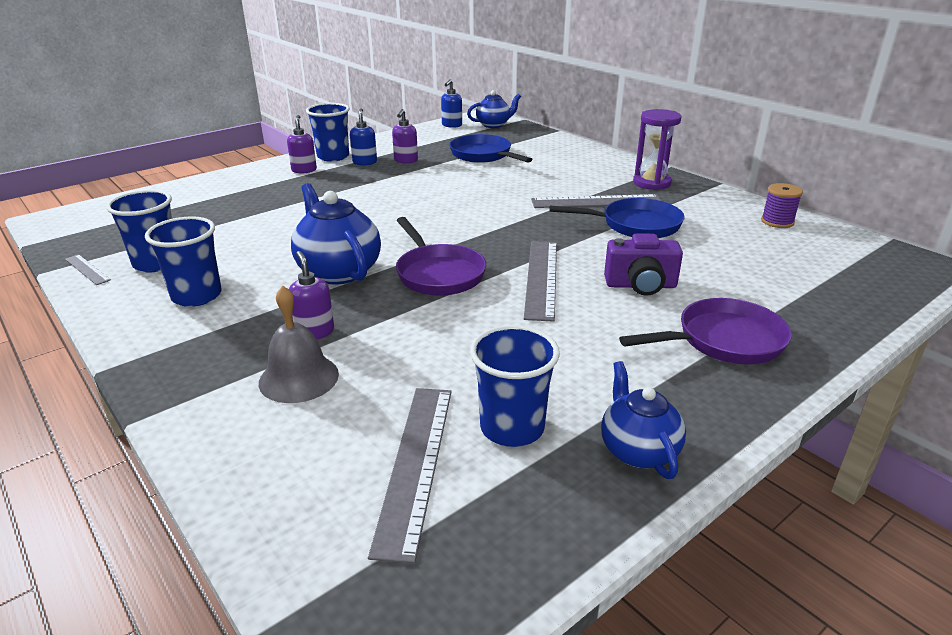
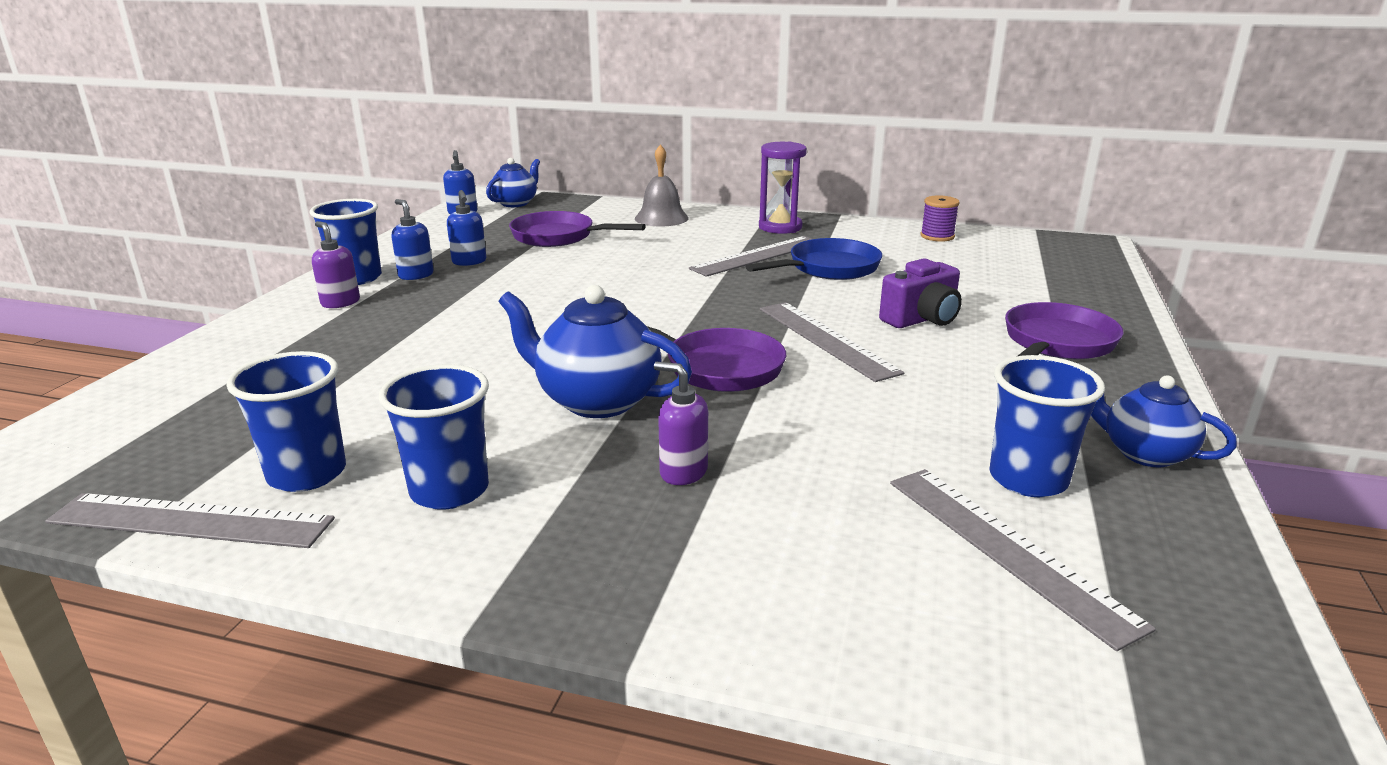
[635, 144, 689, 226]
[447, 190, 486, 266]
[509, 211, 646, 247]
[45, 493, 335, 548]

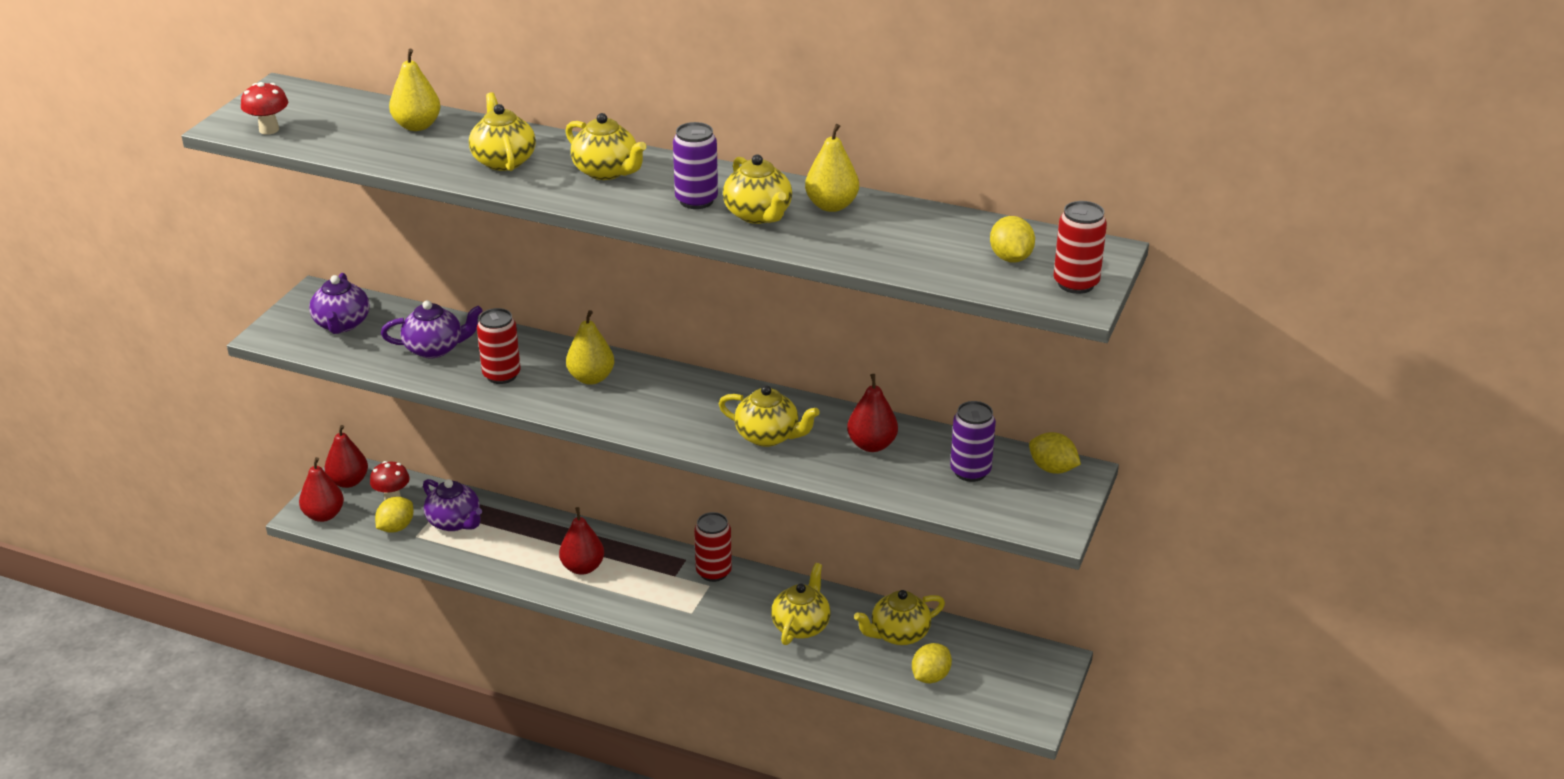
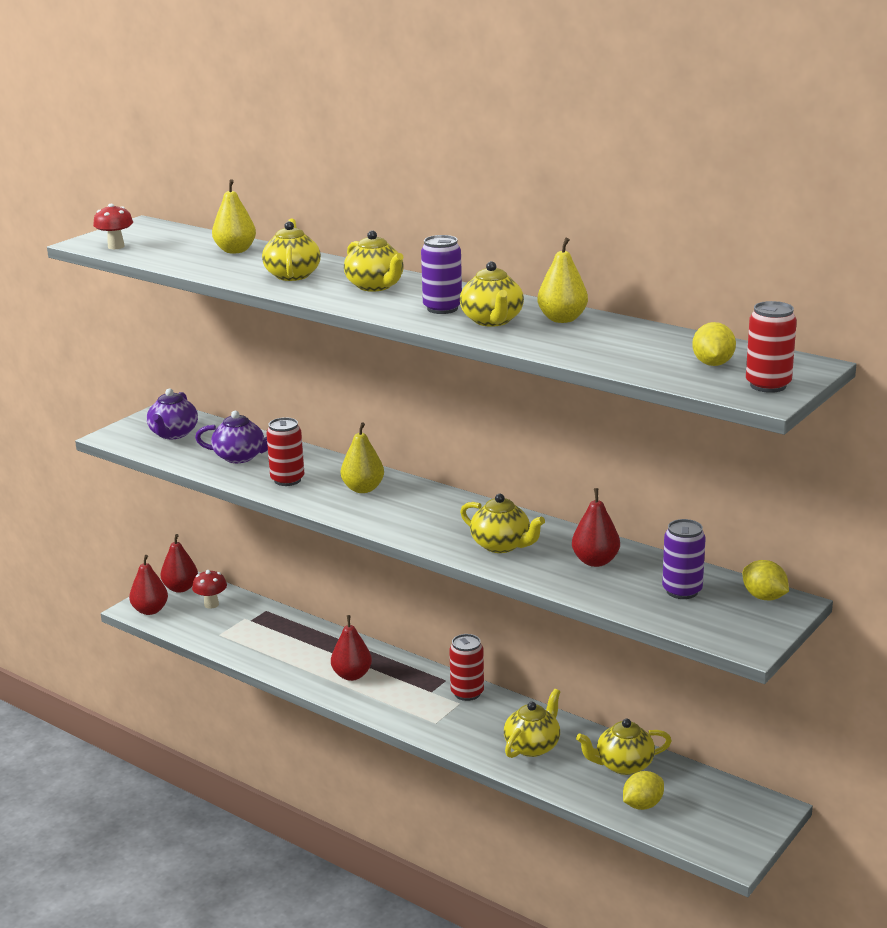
[375, 497, 413, 533] (first image)
[423, 479, 482, 531] (first image)

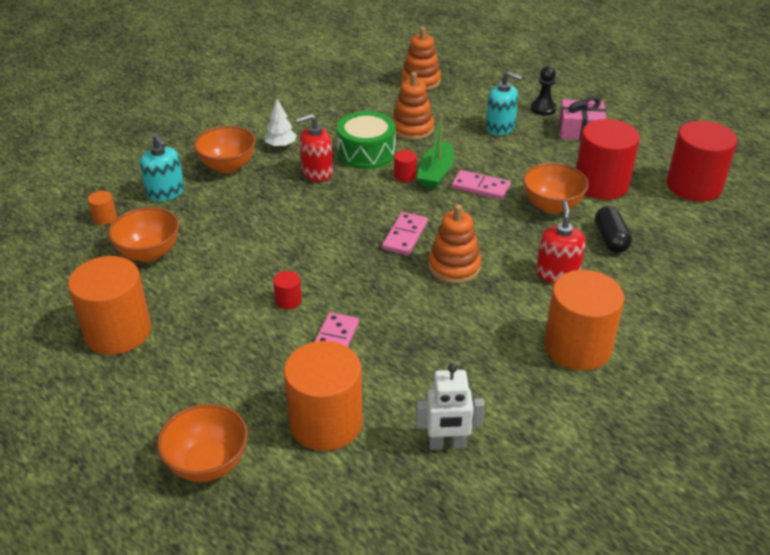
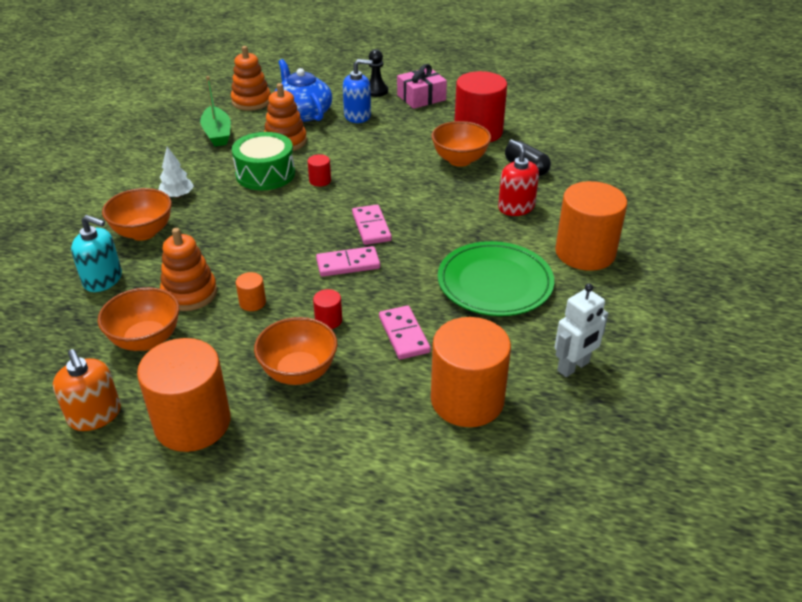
[296, 114, 333, 182] (first image)
[667, 121, 737, 202] (first image)
[53, 349, 121, 431]
[275, 59, 332, 122]
[438, 241, 554, 316]
[236, 272, 266, 311]
[254, 317, 338, 385]
[200, 76, 231, 146]
[160, 228, 217, 311]
[316, 246, 380, 277]
[343, 59, 372, 123]

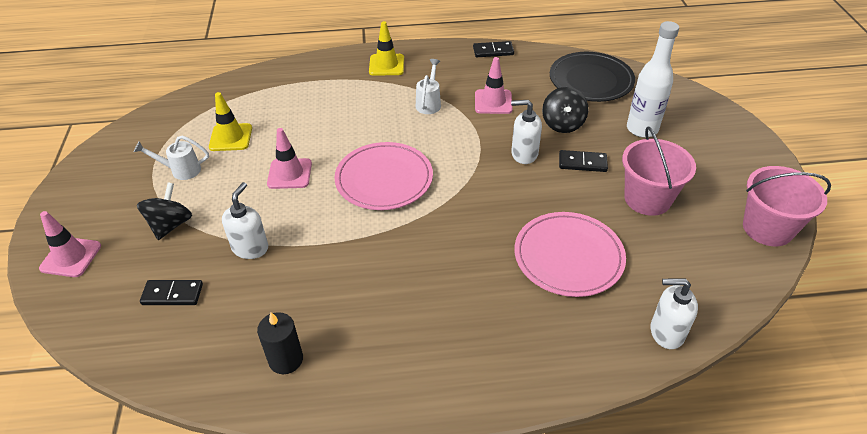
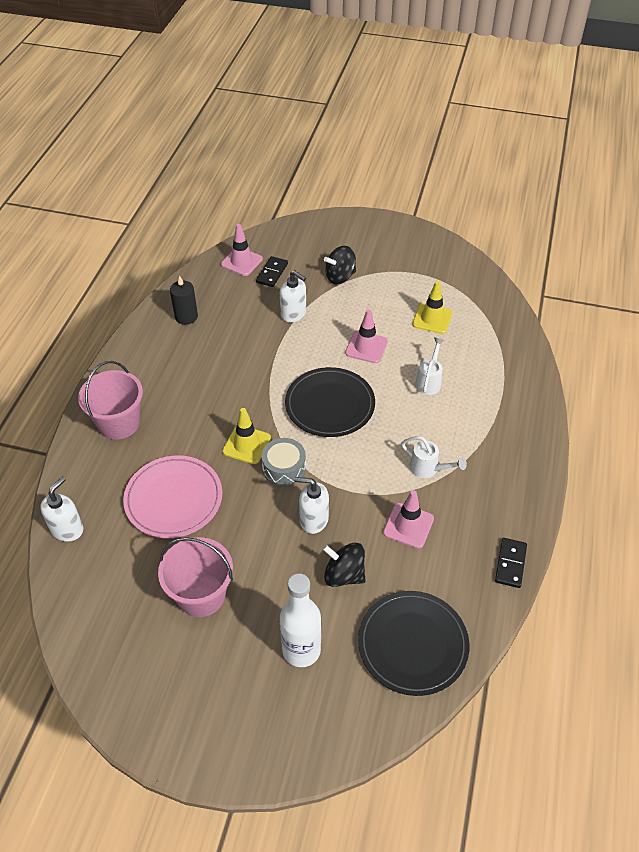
[559, 150, 608, 172] (first image)
[261, 438, 306, 486]
[221, 224, 263, 276]
[415, 338, 444, 395]
[222, 408, 271, 464]
[78, 361, 143, 440]
[285, 367, 375, 437]
[324, 246, 356, 285]
[294, 477, 329, 534]

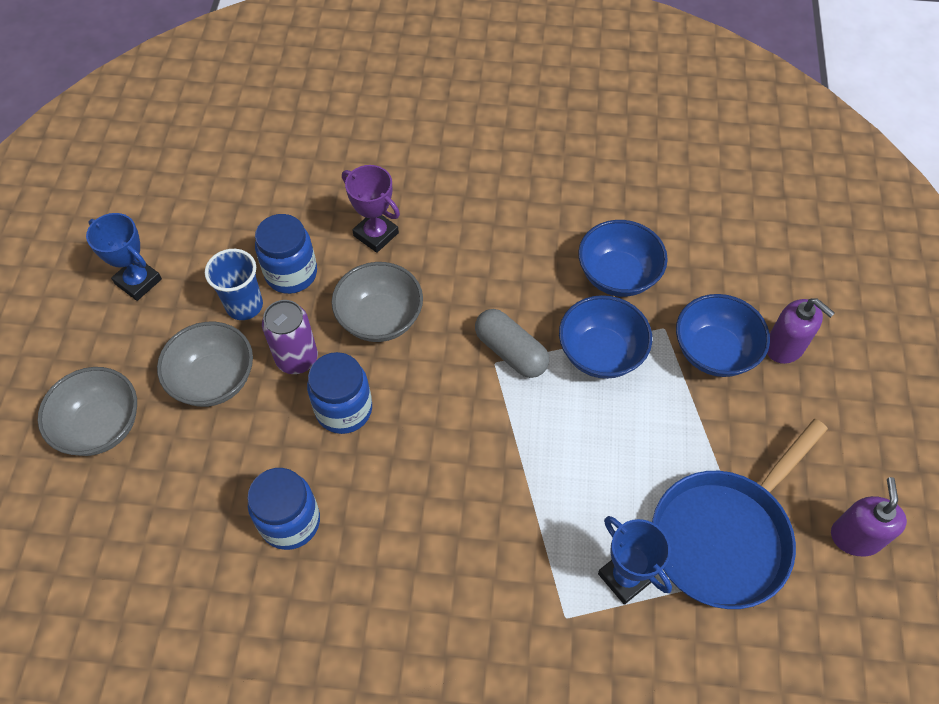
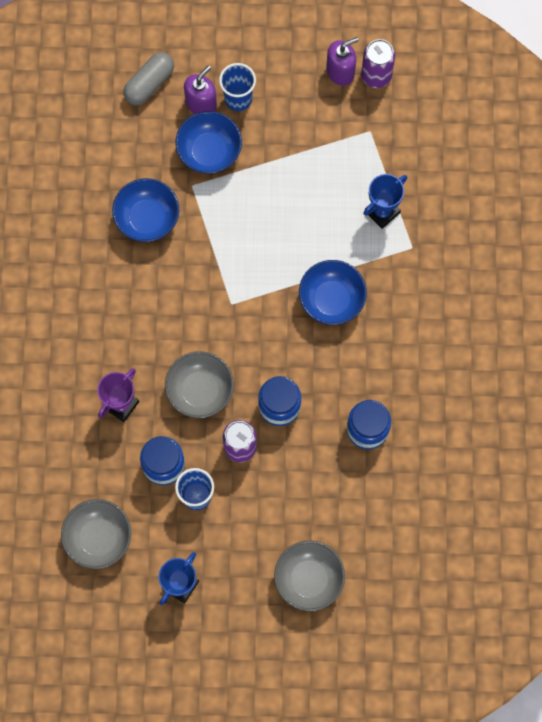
[652, 419, 828, 609] (first image)
[219, 63, 256, 111]
[361, 39, 395, 88]
[61, 499, 131, 569]
[123, 52, 174, 105]
[299, 260, 367, 325]
[326, 37, 359, 86]

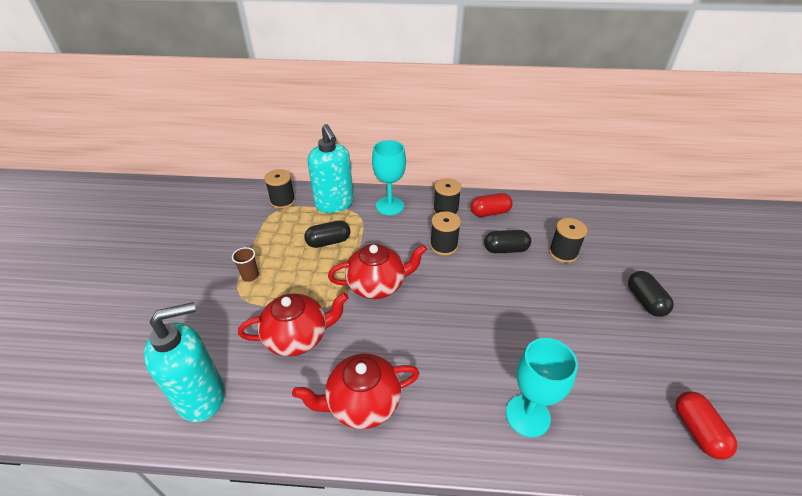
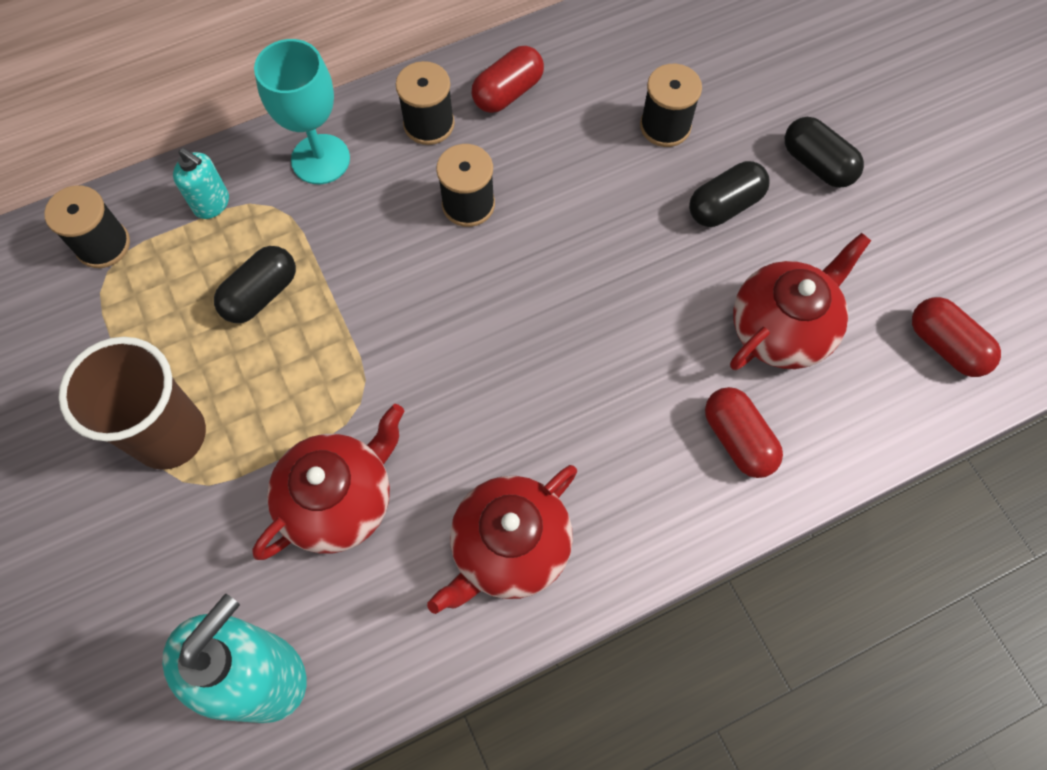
[730, 233, 871, 370]
[689, 161, 770, 227]
[705, 387, 783, 478]
[58, 337, 206, 470]
[173, 148, 229, 219]

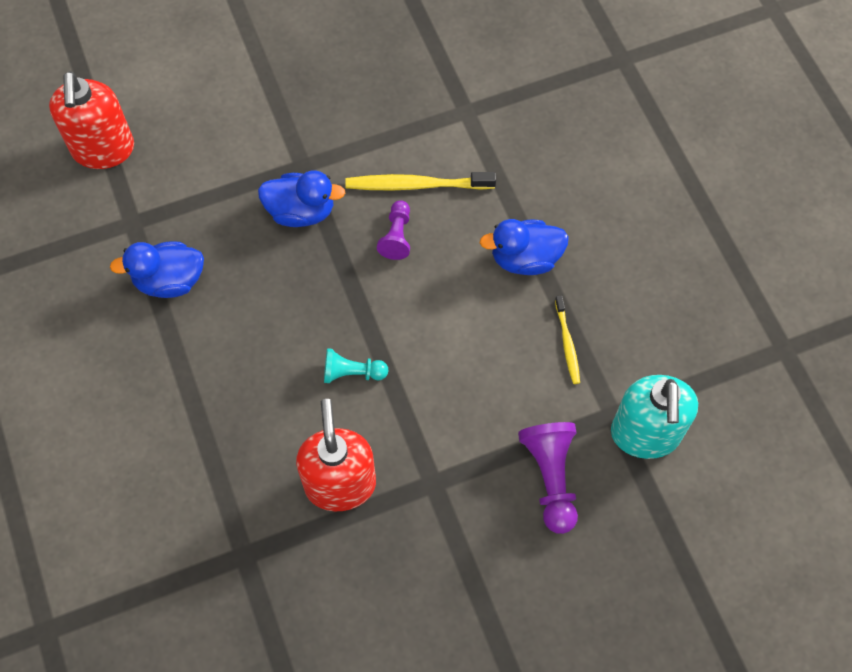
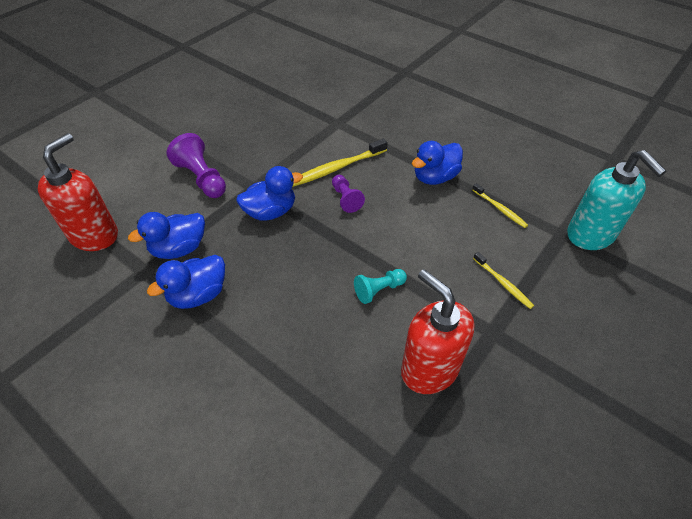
[128, 212, 205, 259]
[473, 252, 534, 309]
[167, 133, 226, 198]
[38, 133, 118, 251]

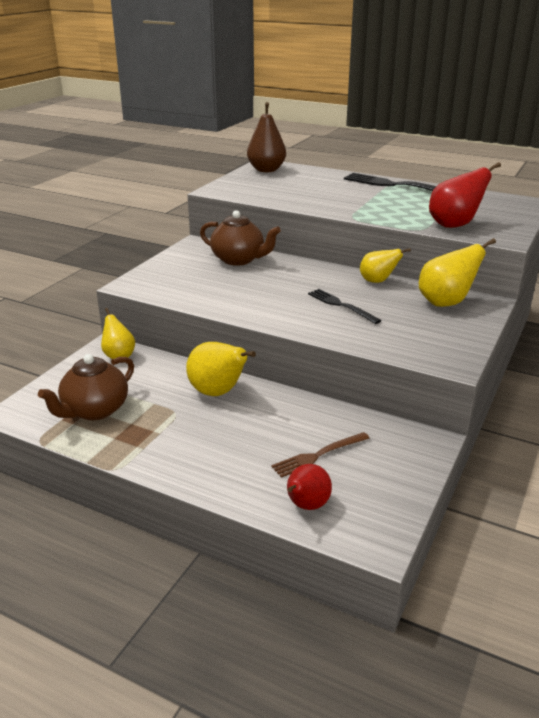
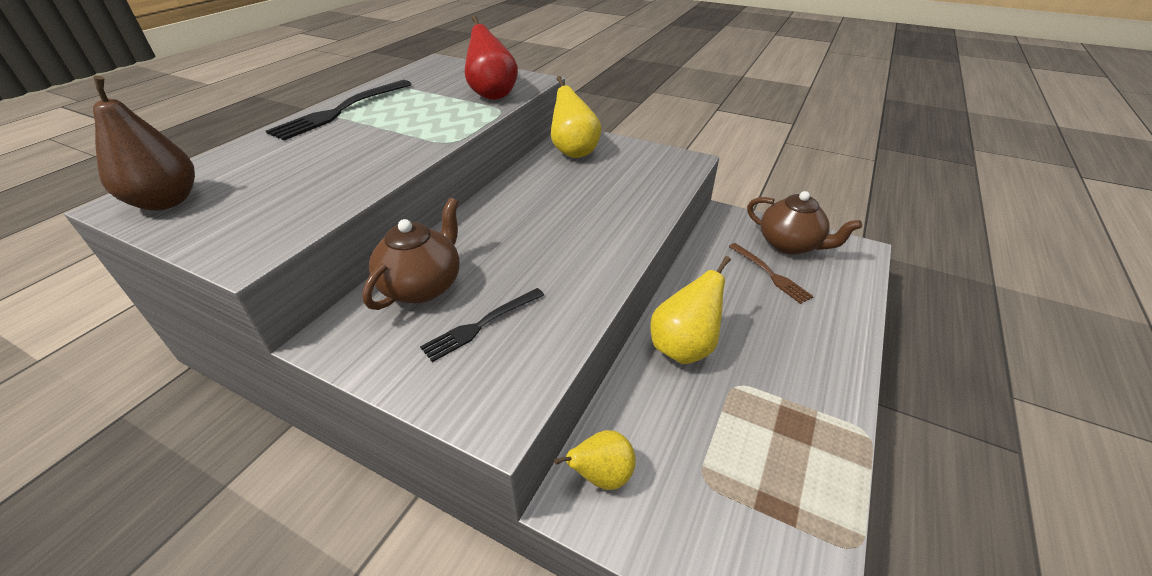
[287, 464, 332, 510] (first image)
[360, 248, 411, 283] (first image)
[747, 191, 862, 255]
[420, 288, 544, 362]

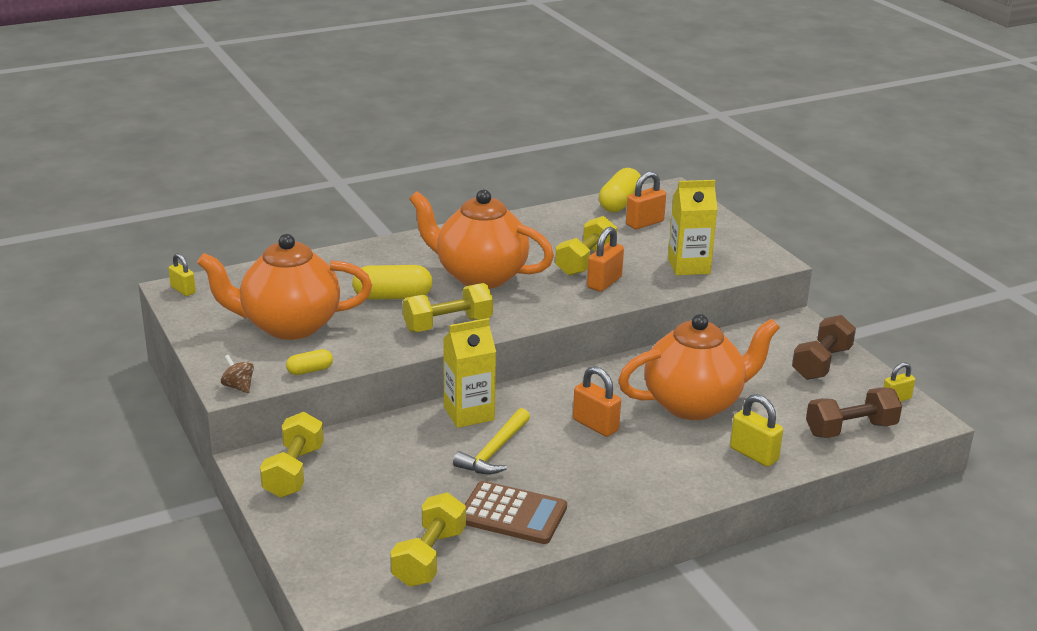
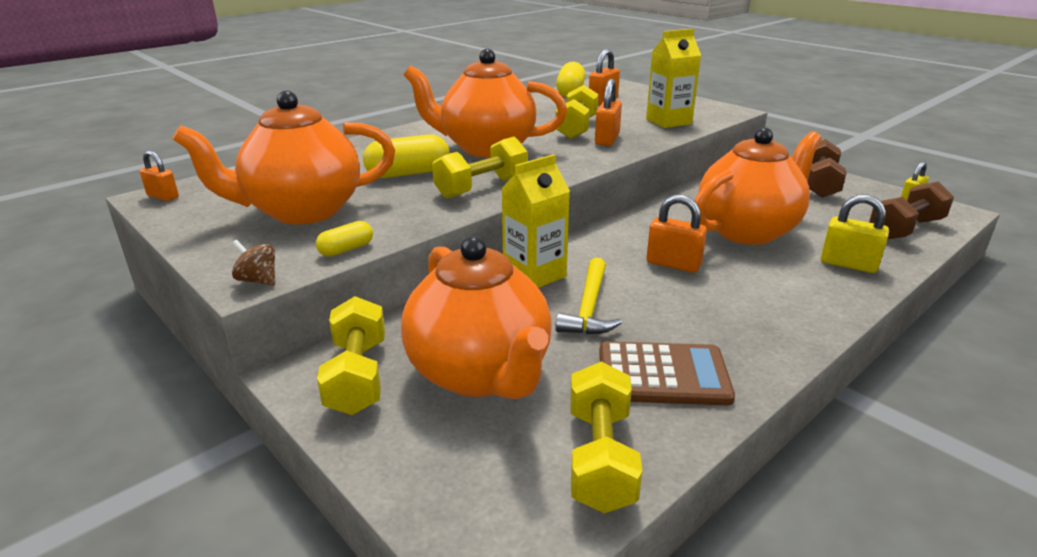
[401, 236, 552, 399]
[140, 150, 179, 201]

